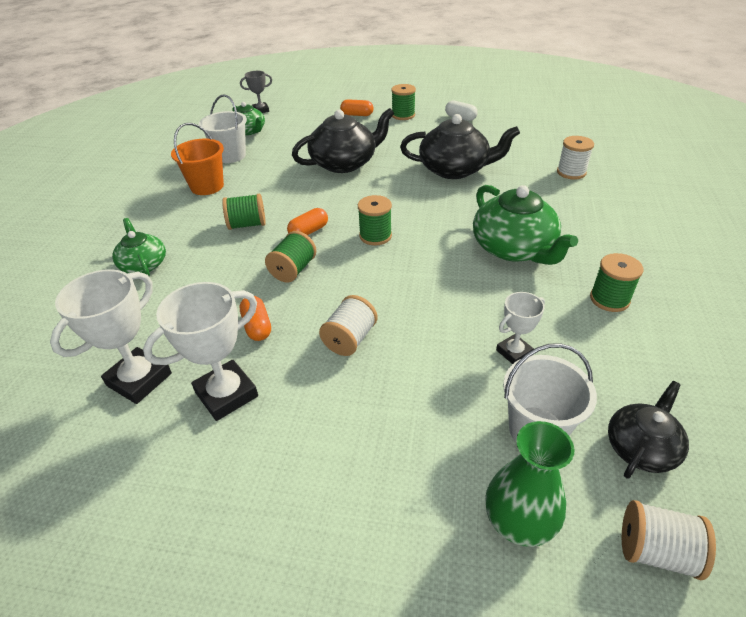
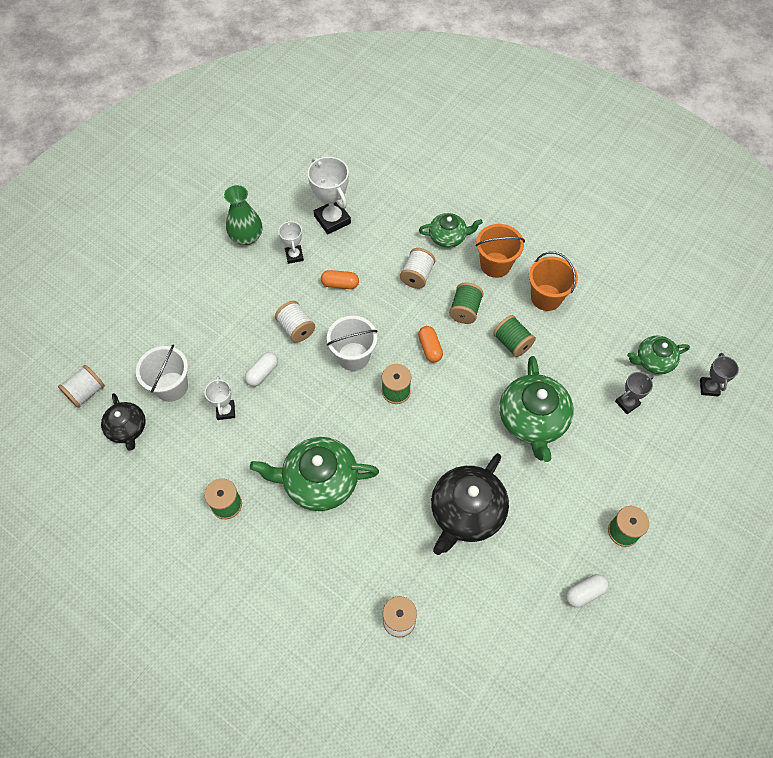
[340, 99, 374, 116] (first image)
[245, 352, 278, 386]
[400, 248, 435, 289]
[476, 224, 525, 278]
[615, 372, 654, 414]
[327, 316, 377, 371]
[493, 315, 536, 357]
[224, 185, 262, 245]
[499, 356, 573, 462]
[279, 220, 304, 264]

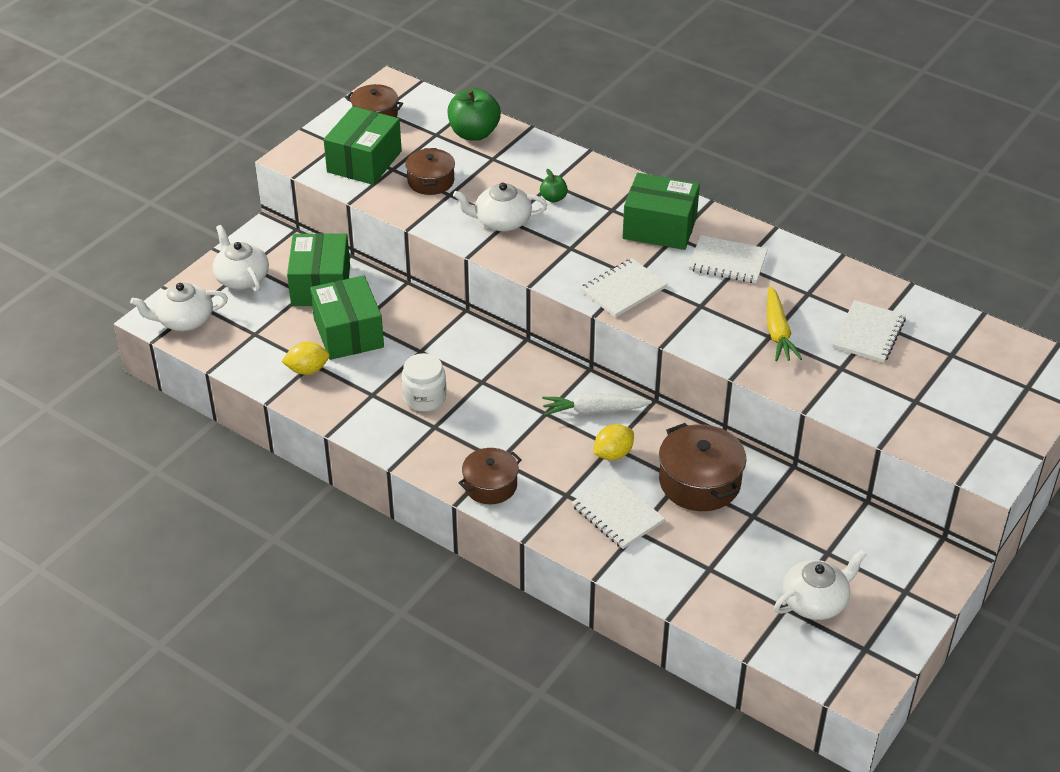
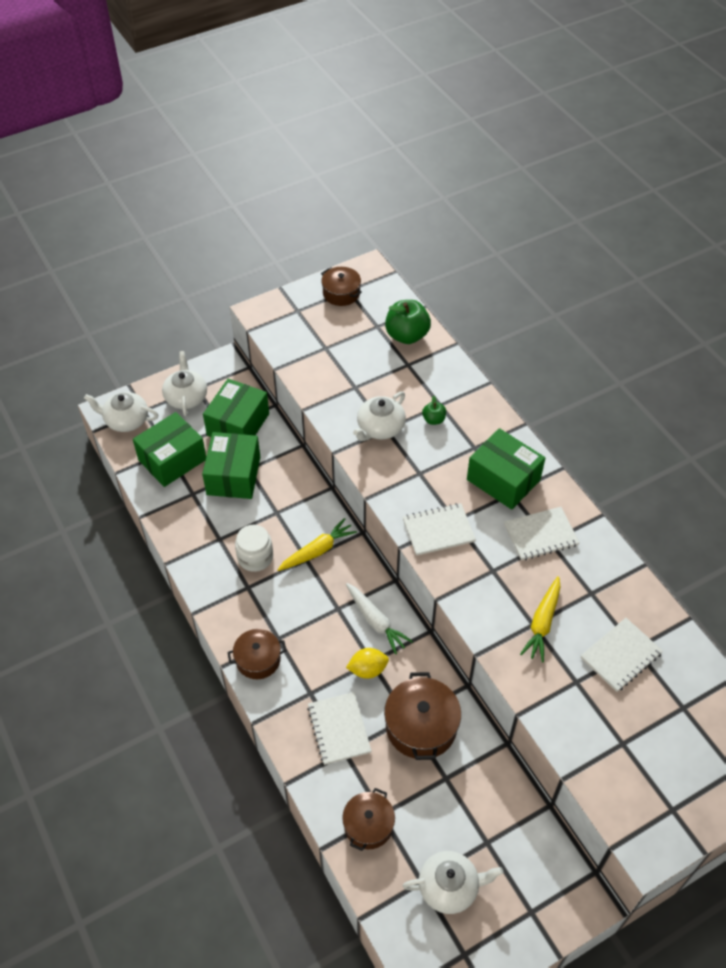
[281, 341, 330, 375] (first image)
[278, 518, 357, 571]
[133, 412, 206, 487]
[342, 788, 395, 851]
[353, 391, 406, 441]
[346, 583, 413, 654]
[504, 507, 580, 561]

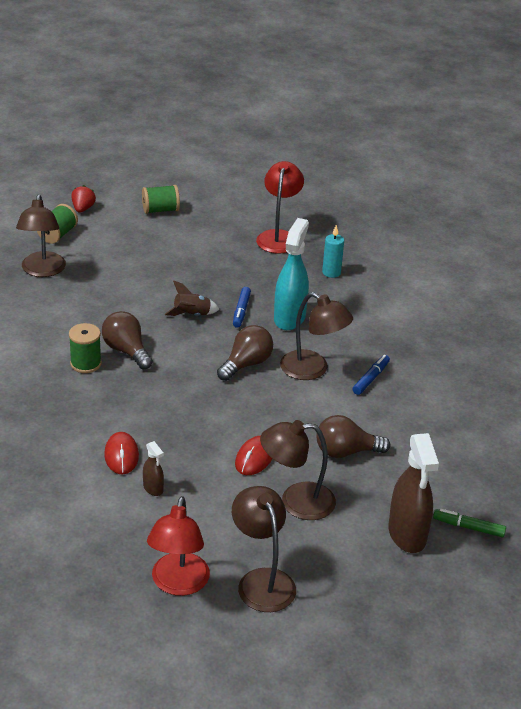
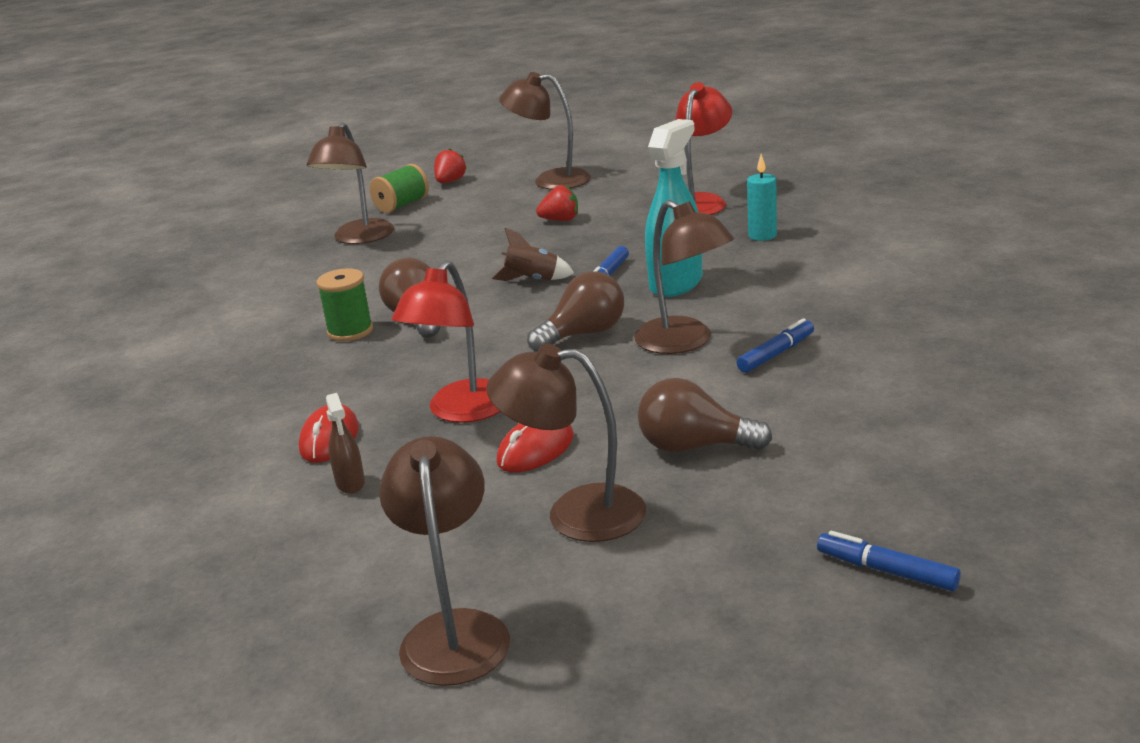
[388, 433, 439, 553] (first image)
[536, 185, 578, 221]
[392, 260, 500, 423]
[499, 72, 591, 190]
[817, 531, 961, 591]

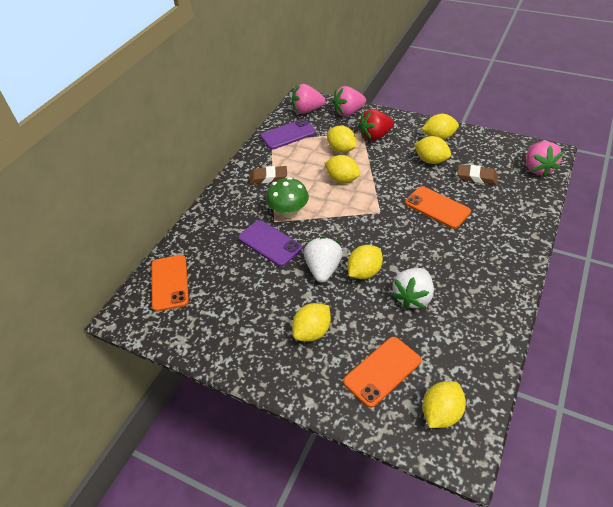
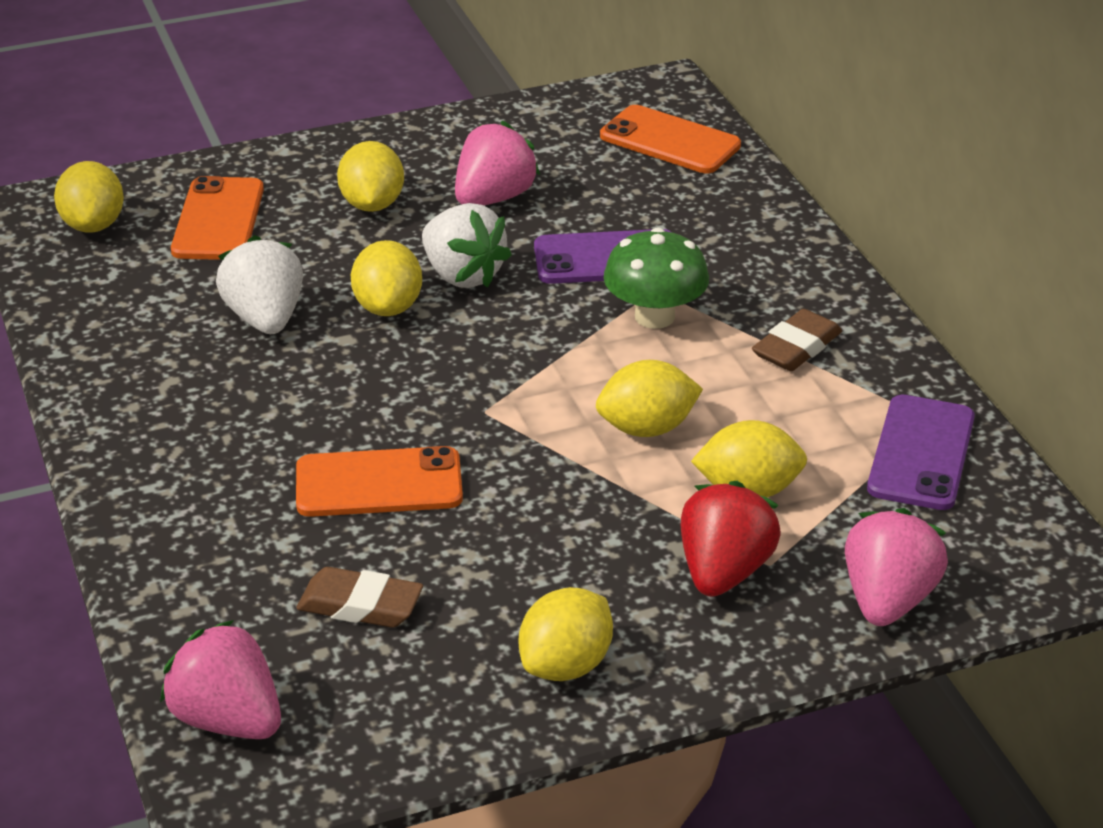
[414, 136, 451, 164] (first image)
[455, 121, 540, 205]
[296, 567, 423, 628]

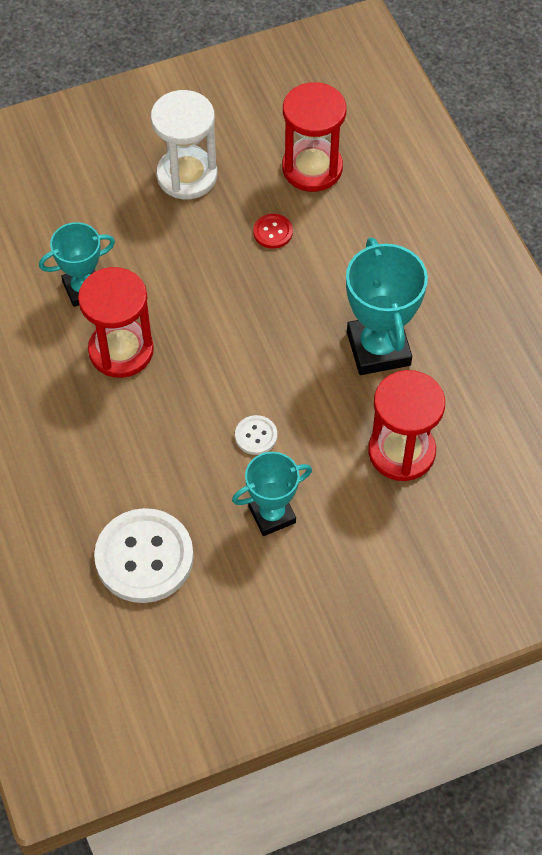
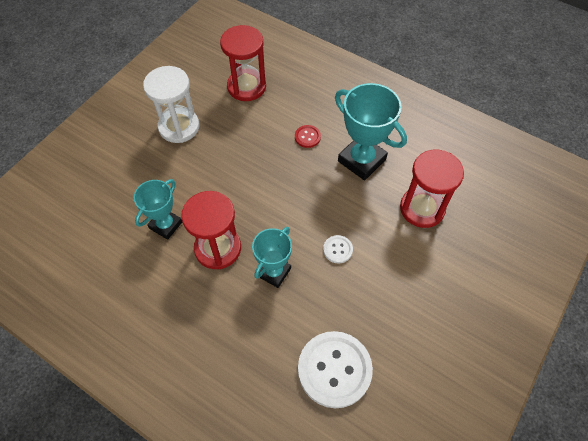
[252, 227, 292, 288]
[295, 125, 321, 148]

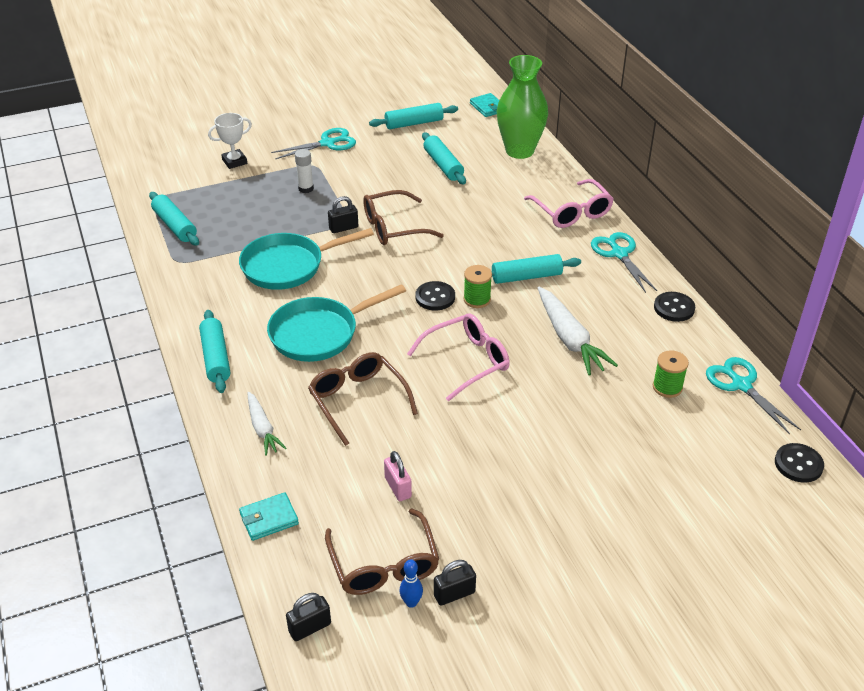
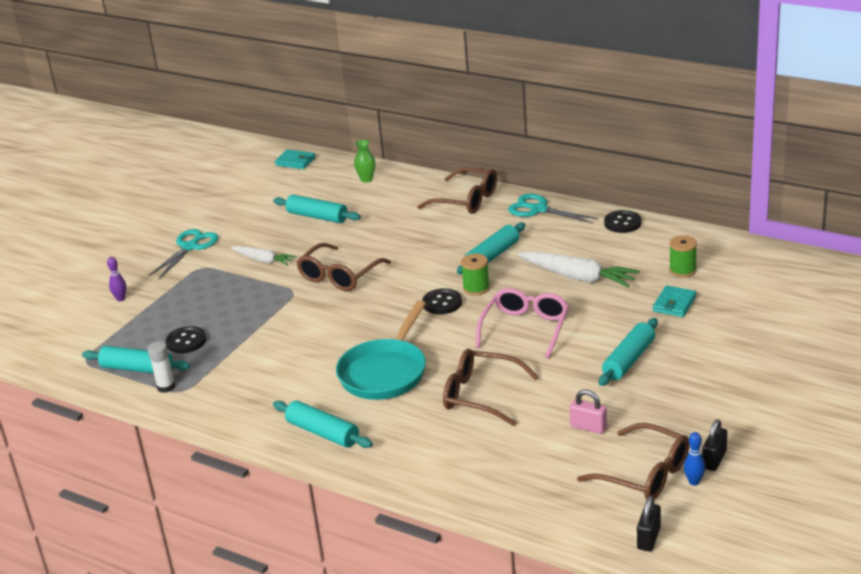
[239, 228, 374, 290] (first image)
[328, 196, 358, 233] (first image)
[706, 357, 801, 434] (first image)
[653, 285, 696, 317]
[231, 246, 296, 266]
[148, 341, 175, 393]
[599, 318, 658, 386]
[166, 326, 206, 354]
[107, 257, 126, 301]
[417, 167, 497, 214]
[354, 140, 376, 183]

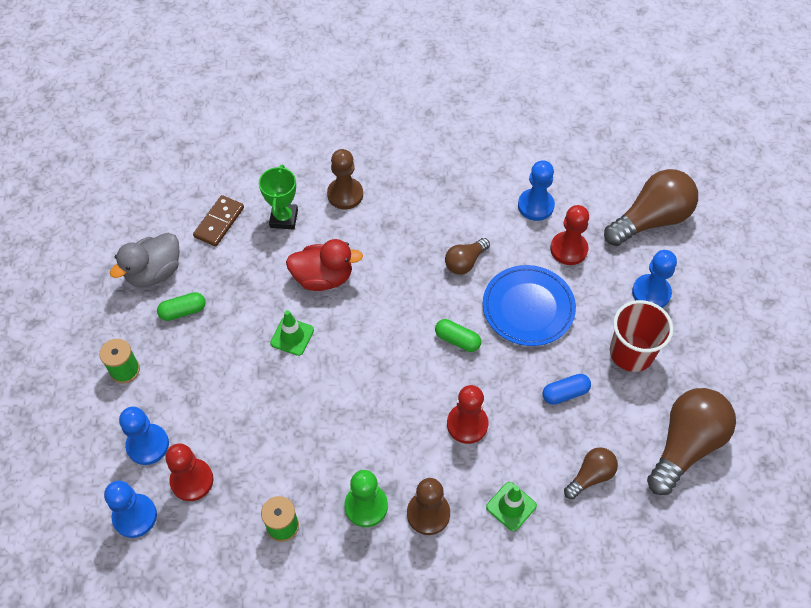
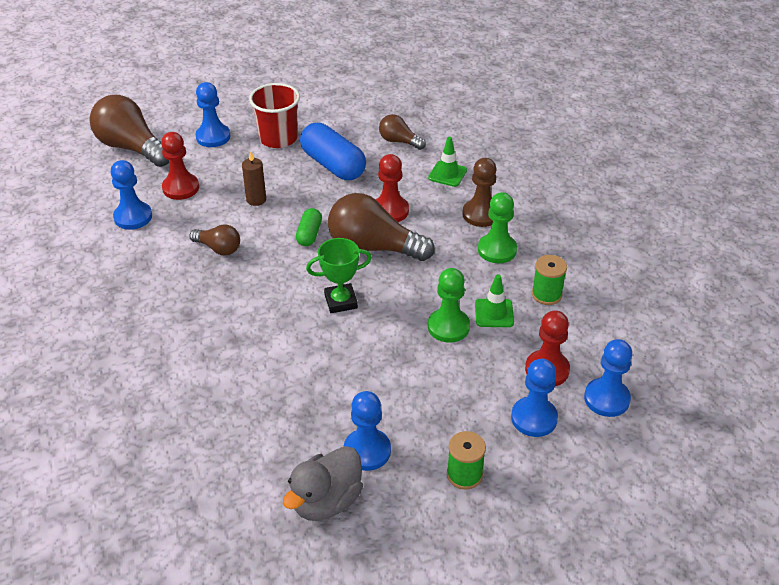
[193, 195, 244, 246] (first image)
[286, 239, 363, 291] (first image)
[327, 149, 363, 209] (first image)
[428, 268, 470, 343]
[306, 238, 372, 313]
[475, 274, 514, 327]
[328, 193, 435, 261]
[344, 391, 391, 471]
[242, 151, 266, 206]
[283, 446, 363, 521]
[300, 123, 366, 180]

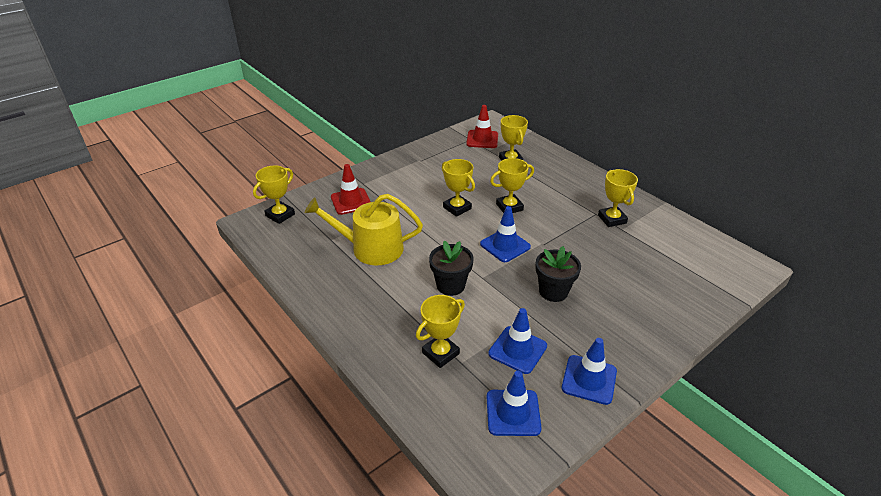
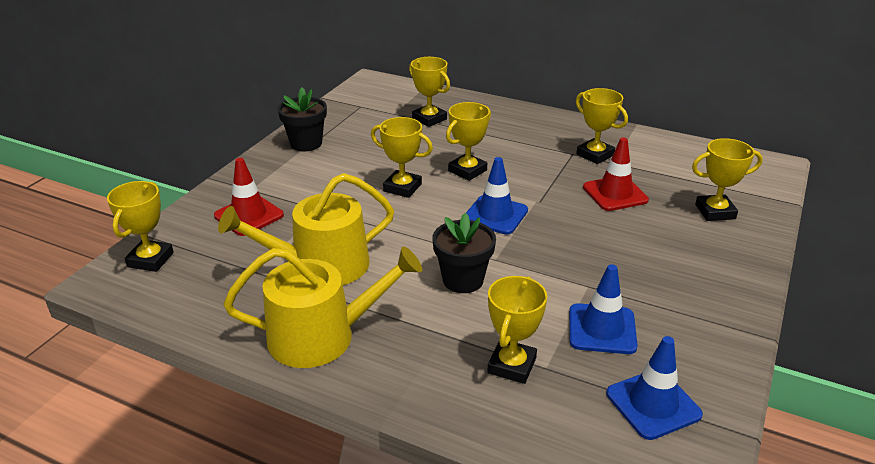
[562, 338, 617, 405] (first image)
[223, 246, 422, 368]
[692, 138, 763, 221]
[583, 138, 649, 211]
[278, 87, 327, 151]

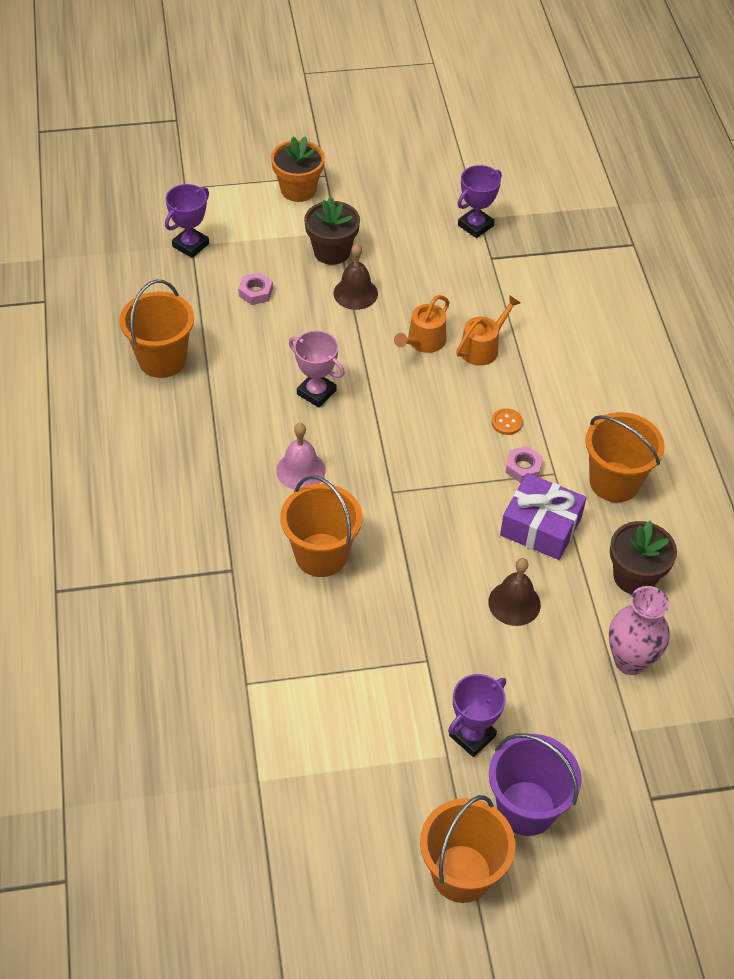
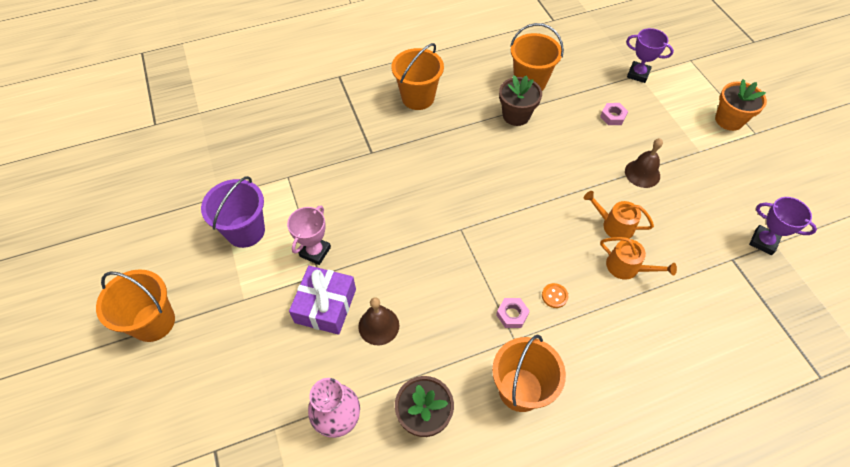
[276, 423, 326, 490] (first image)
[448, 674, 506, 757] (first image)
[392, 43, 444, 110]
[287, 206, 331, 265]
[499, 75, 542, 126]
[201, 176, 265, 248]
[289, 266, 356, 335]

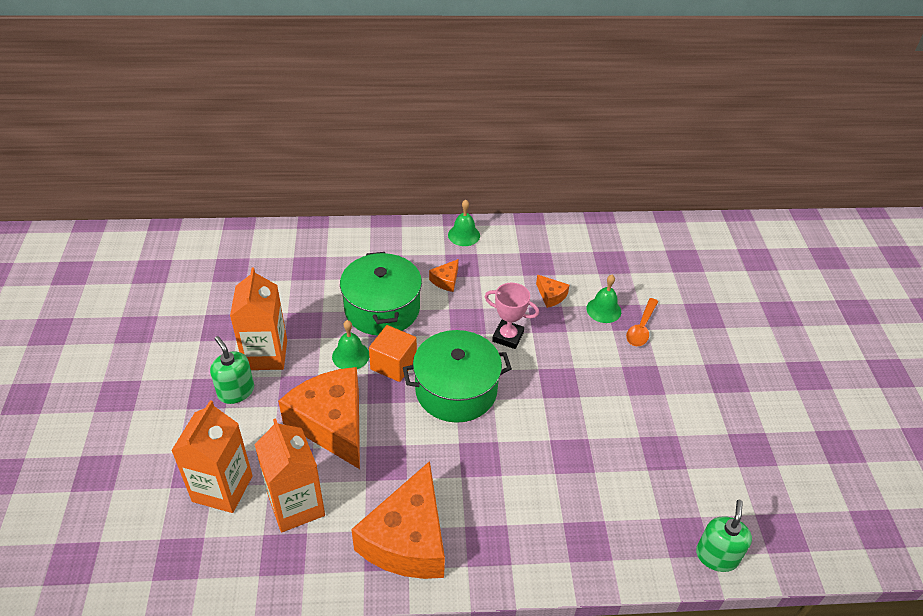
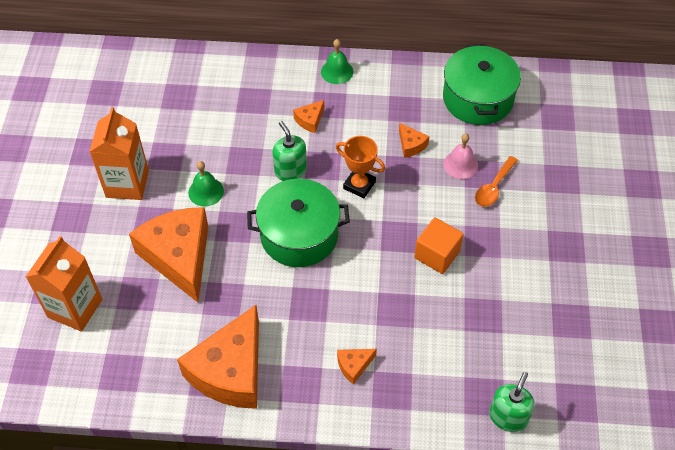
[254, 418, 325, 532] (first image)
[337, 349, 377, 385]
[273, 121, 307, 181]
[443, 44, 521, 125]
[414, 217, 464, 274]
[336, 136, 385, 198]
[443, 134, 478, 179]

